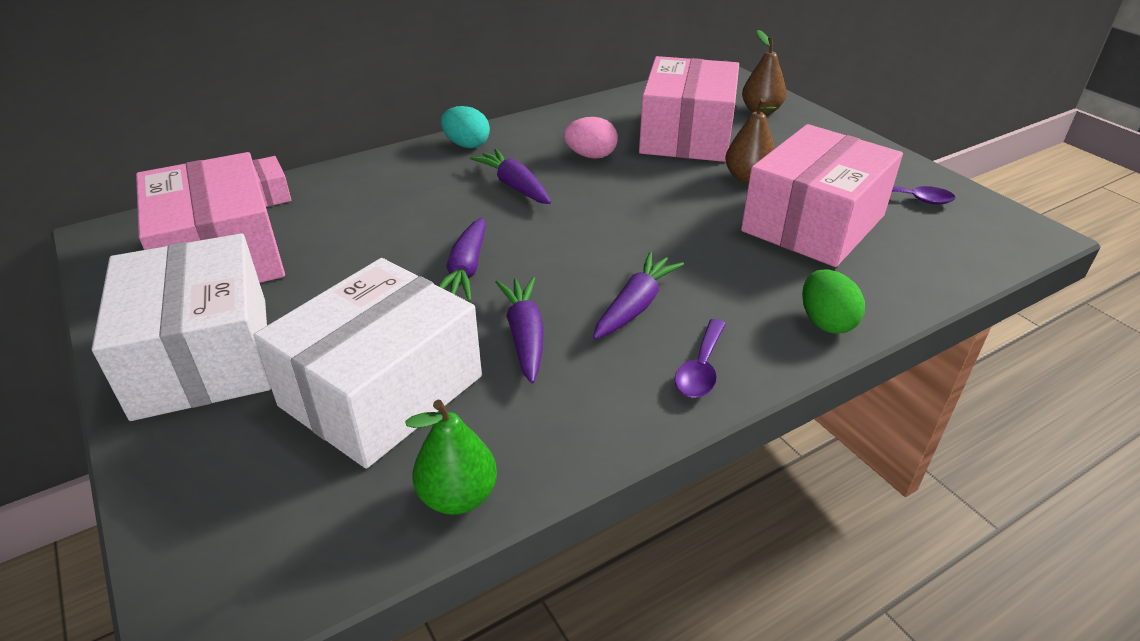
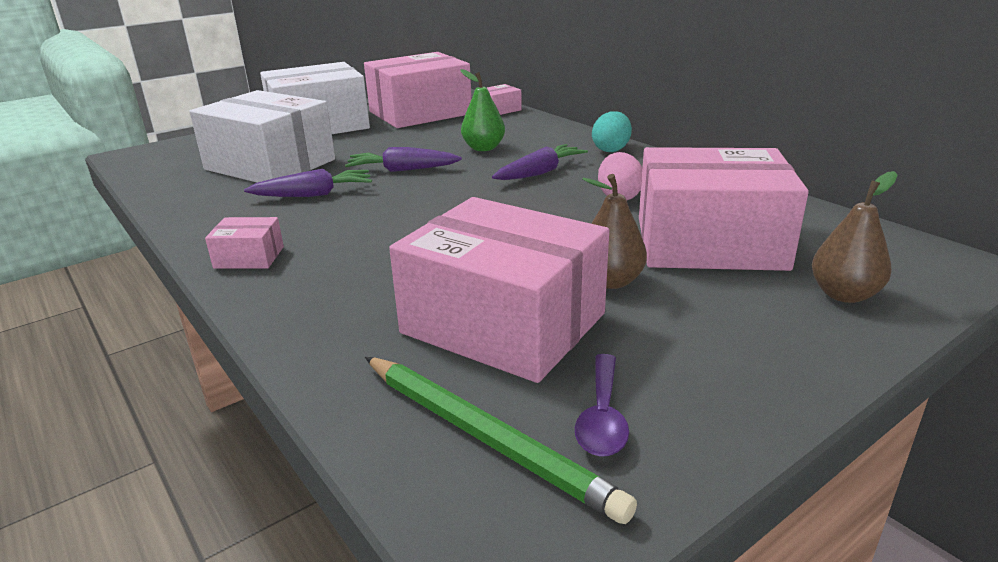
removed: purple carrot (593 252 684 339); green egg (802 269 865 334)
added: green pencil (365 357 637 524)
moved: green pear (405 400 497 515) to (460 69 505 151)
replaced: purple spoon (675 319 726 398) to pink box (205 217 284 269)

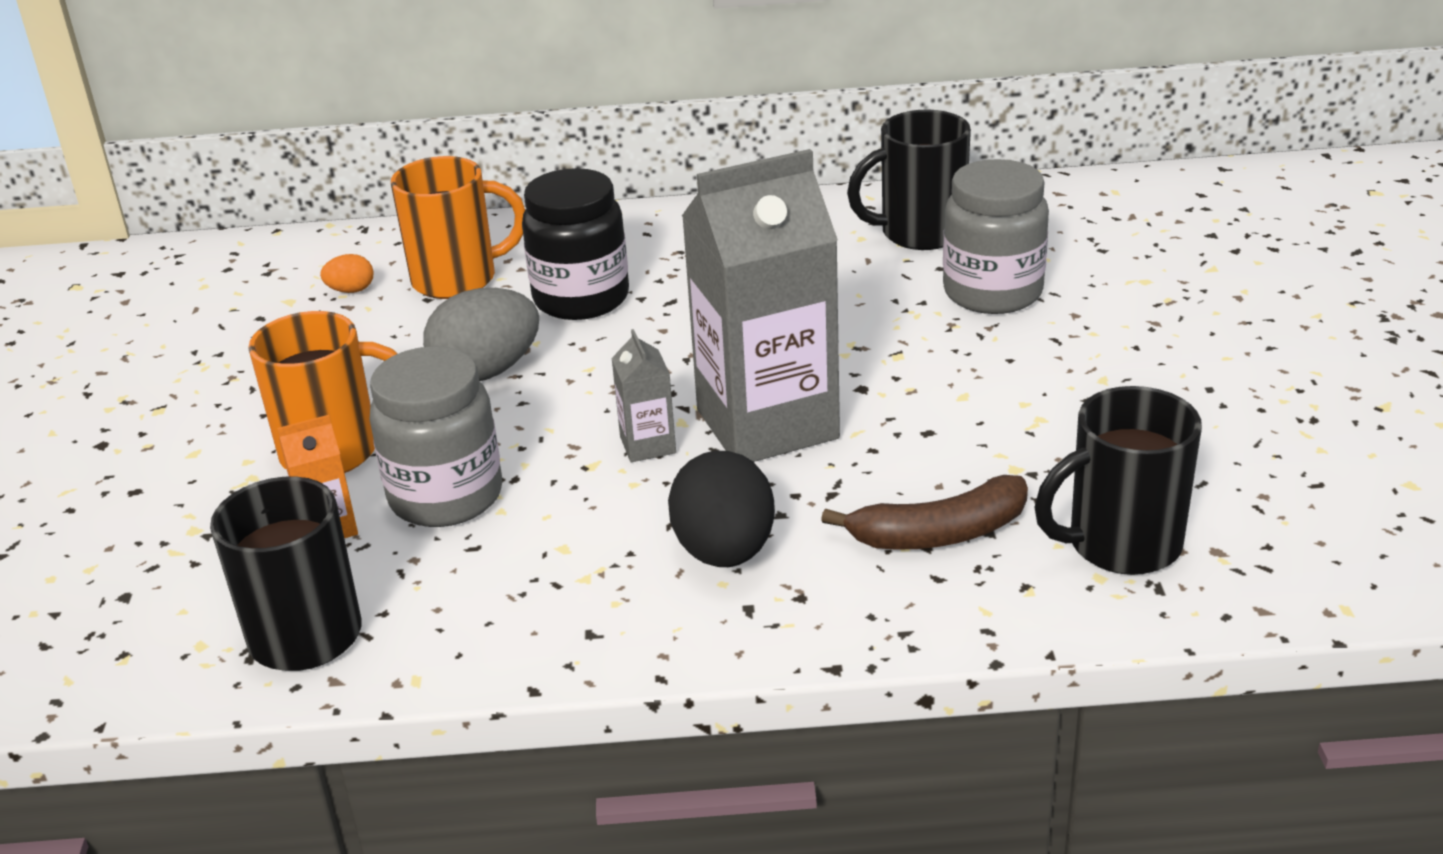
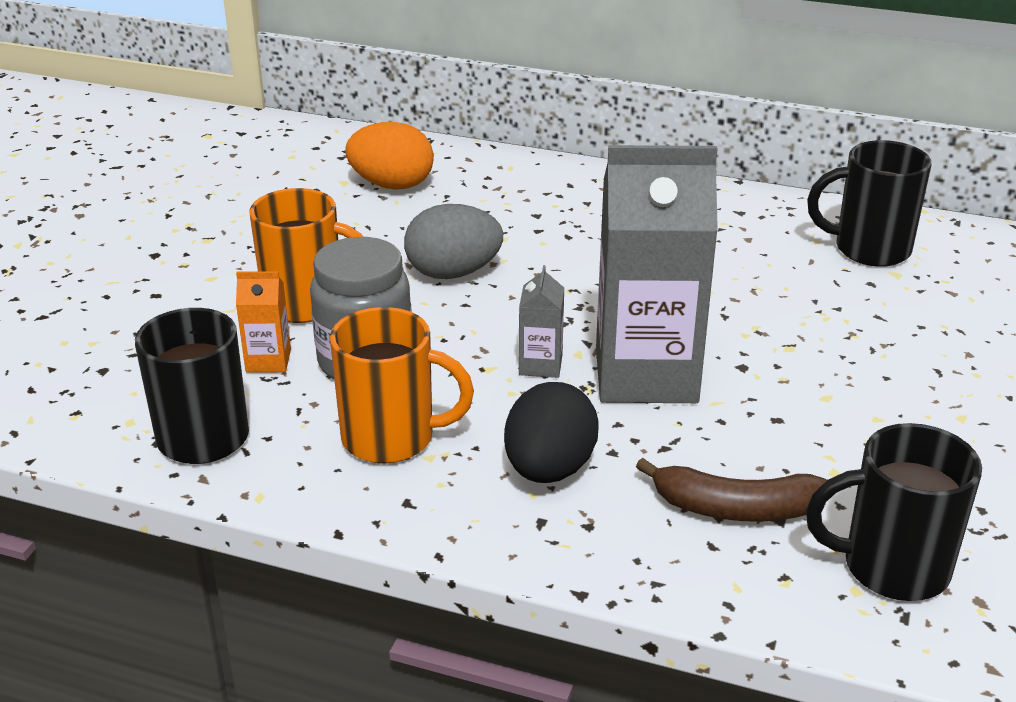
removed: black jar (522 168 629 320); grey jar (943 159 1049 314)
moved: orange mug (391 156 525 299) to (330 307 474 463)
resized: orange egg (320 254 374 293) = (345 122 434 190) x2.11

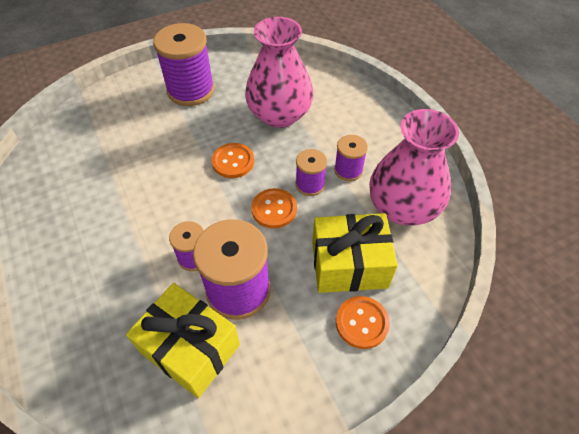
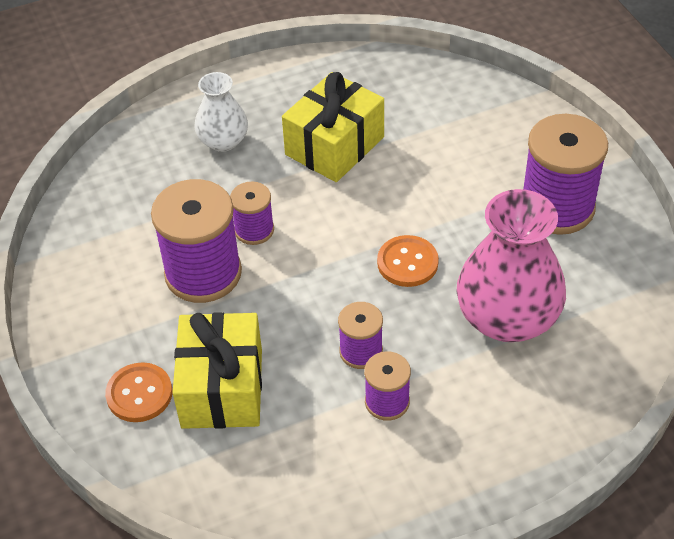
removed: orange button (251 188 297 229); pink vase (369 109 459 226)
added: white vase (195 72 248 152)
moved: yellow gift (126 283 240 398) to (282 72 384 182)

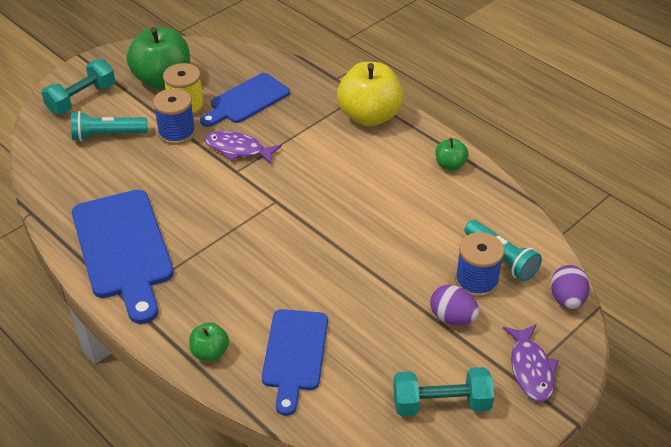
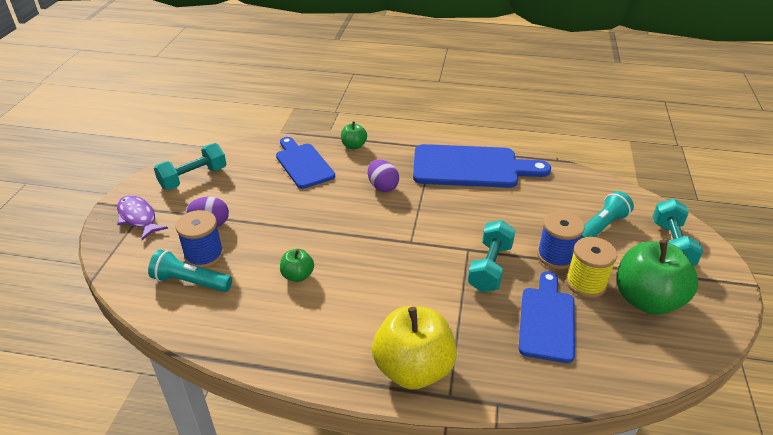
moved: green apple (435 138 469 171) to (280 249 314 282); purple egg (551 265 590 309) to (368 159 399 192)
replaced: purple fish (205 131 282 164) to turquoise dumbbell (468 220 516 292)
turned: blue cutting board (72 190 174 324) = (413 144 551 188) 150 degrees clockwise

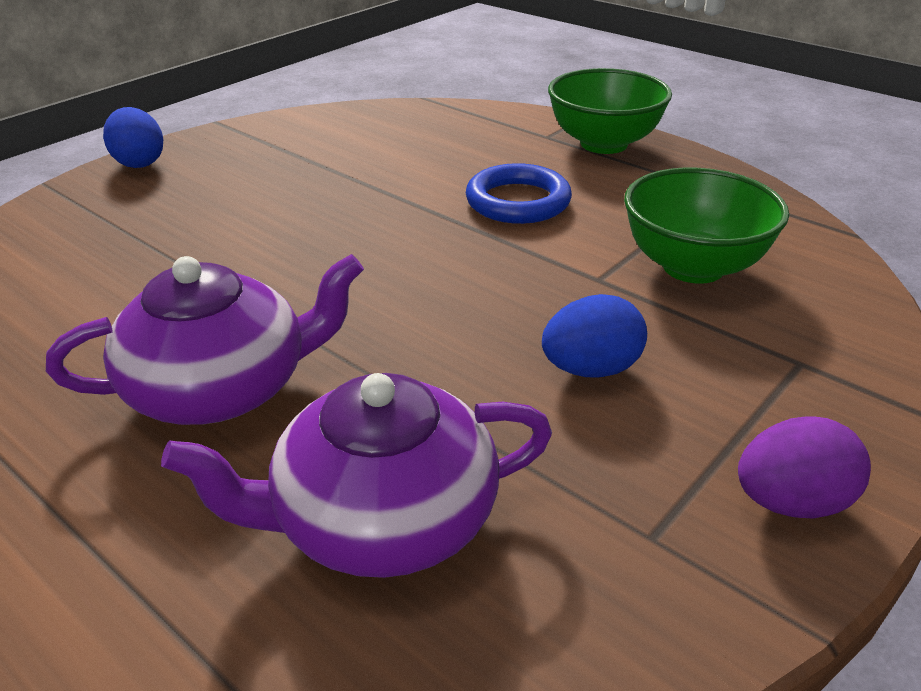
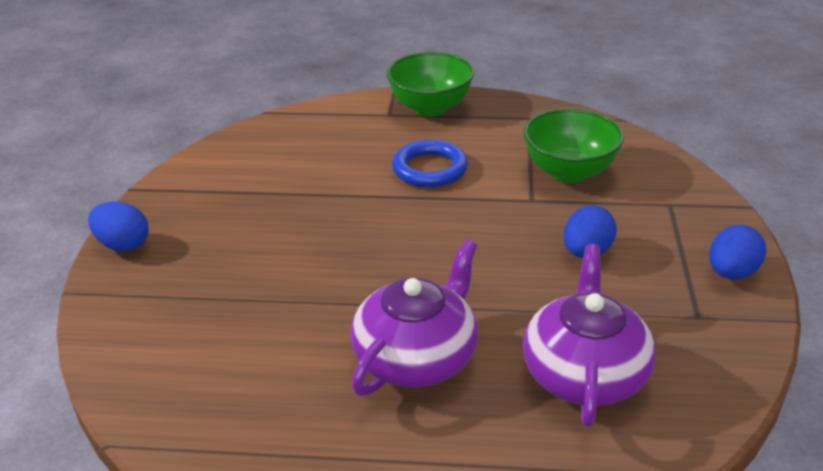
recoloured: purple egg (738 416 871 519) to blue egg (709 225 766 279)
turned: purple teapot (161 373 552 578) = (523 244 656 427) 150 degrees clockwise

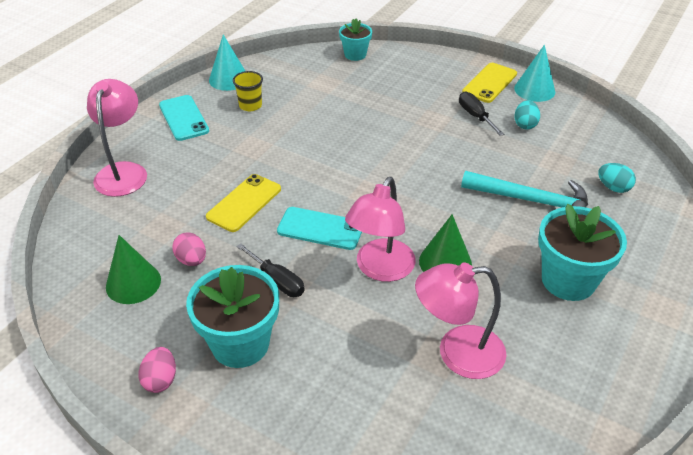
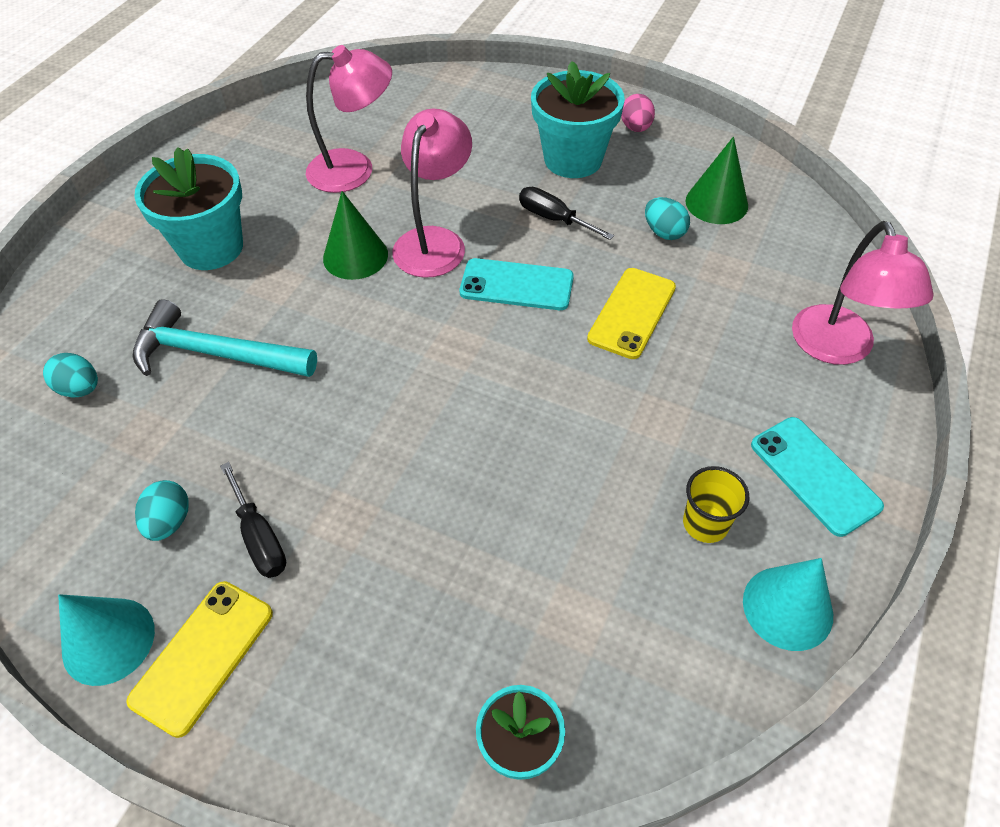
recoloured: pink egg (172 233 206 266) to turquoise egg (645 197 690 240)

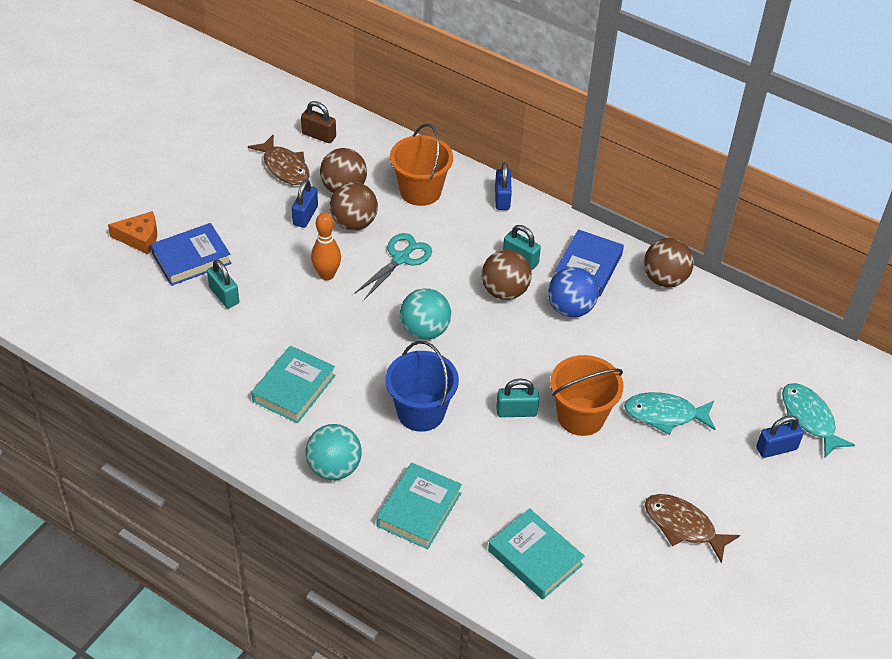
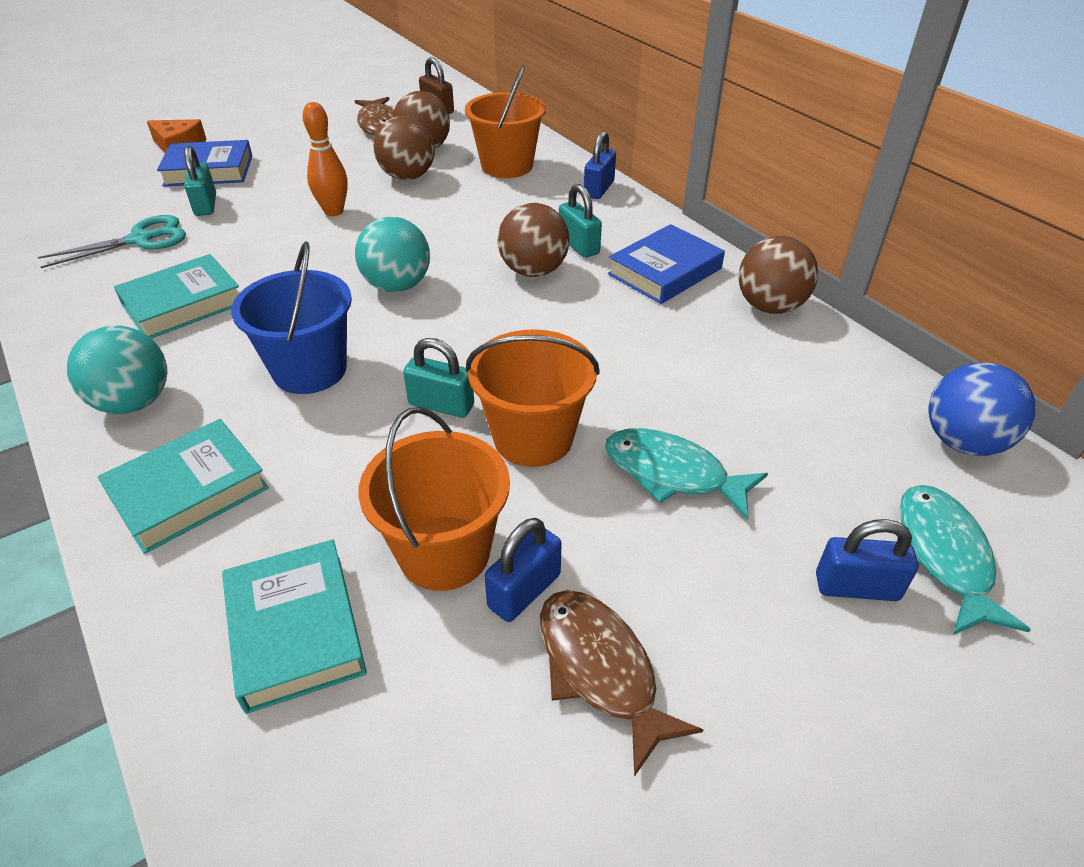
added: orange bucket (358 407 510 591)
moved: blue padlock (292 179 318 228) to (485 518 562 622); turquoise scissors (354 233 432 300) to (38 215 186 268); blue ball (548 267 599 318) to (928 362 1035 456)

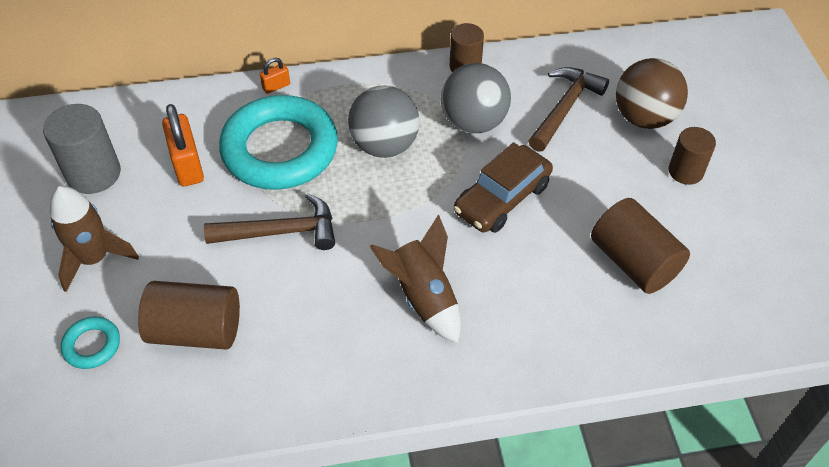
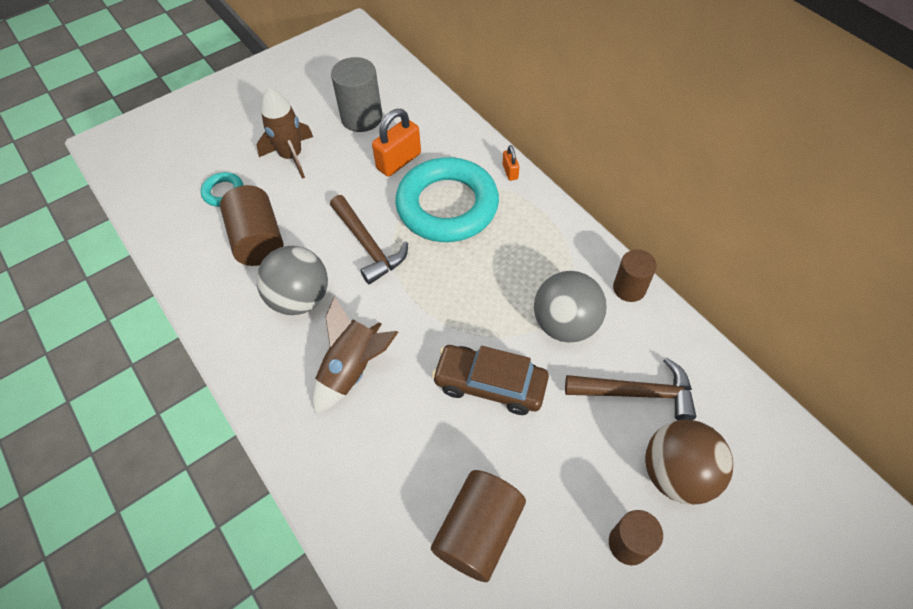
moved: grey ball (348 85 420 158) to (257 246 328 315)
turned: orange padlock (260 58 290 94) = (503 145 519 181) 45 degrees clockwise

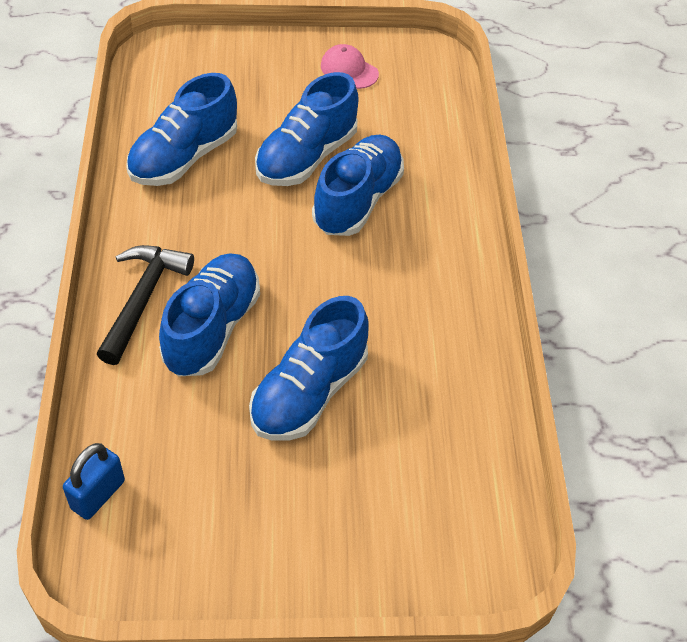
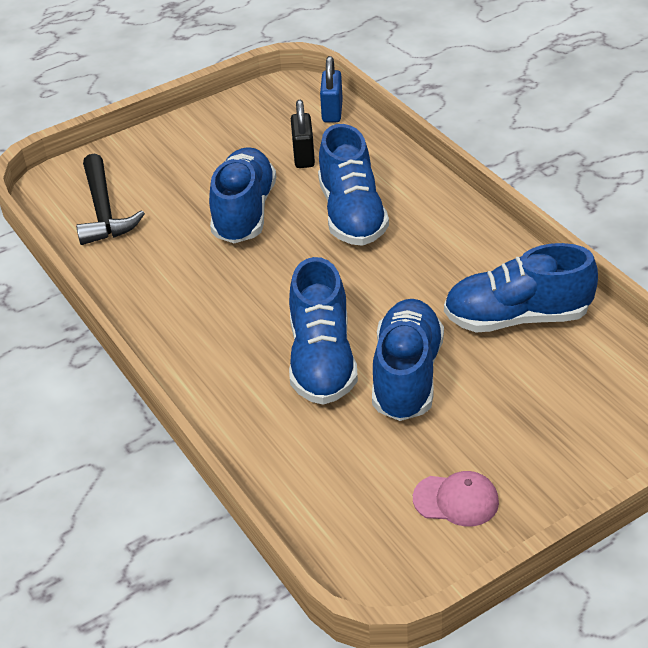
added: black padlock (291 100 315 168)
moved: black hammer (97 245 194 365) to (76 153 145 245)
turned: blue shoe (126 73 237 186) = (444 243 598 332) 105 degrees counterclockwise

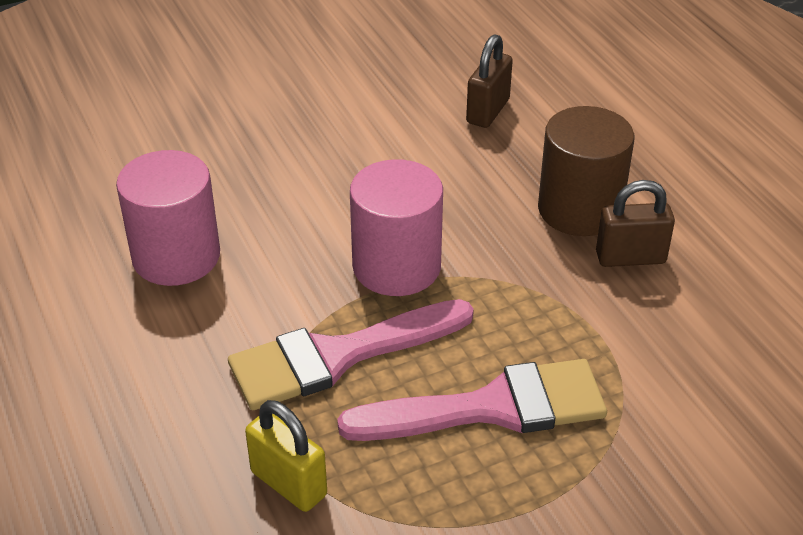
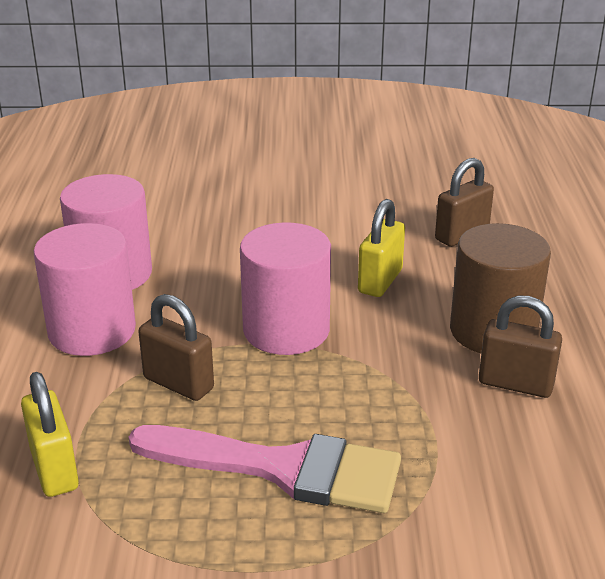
added: pink cylinder (34 223 136 356); yellow padlock (358 199 405 297)
replaced: pink brush (228 299 474 410) to brown padlock (138 294 214 401)

